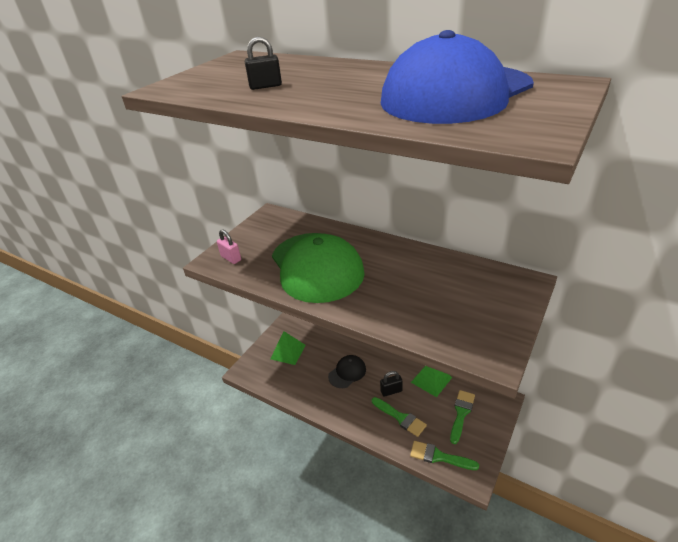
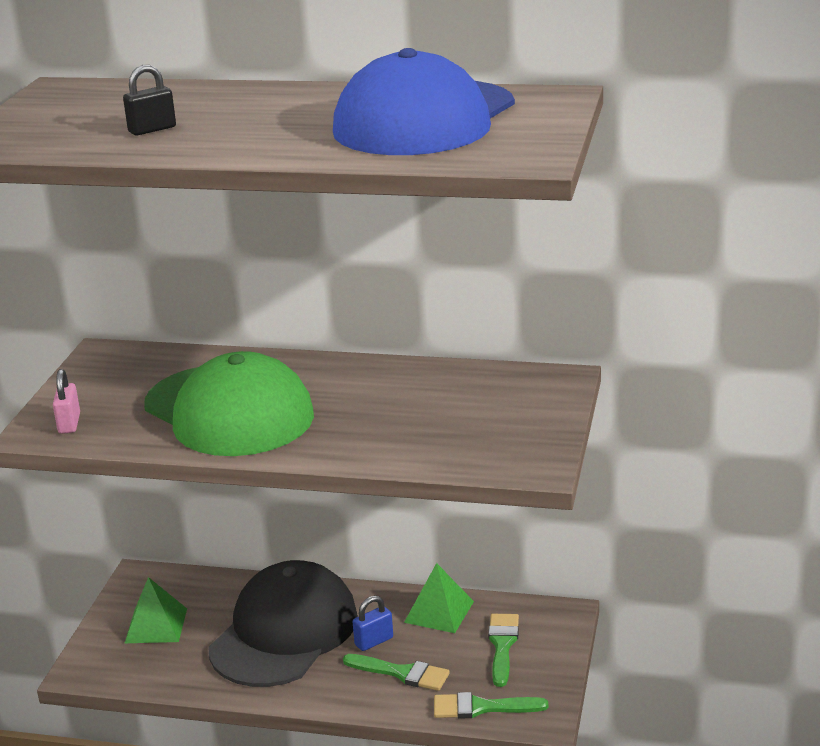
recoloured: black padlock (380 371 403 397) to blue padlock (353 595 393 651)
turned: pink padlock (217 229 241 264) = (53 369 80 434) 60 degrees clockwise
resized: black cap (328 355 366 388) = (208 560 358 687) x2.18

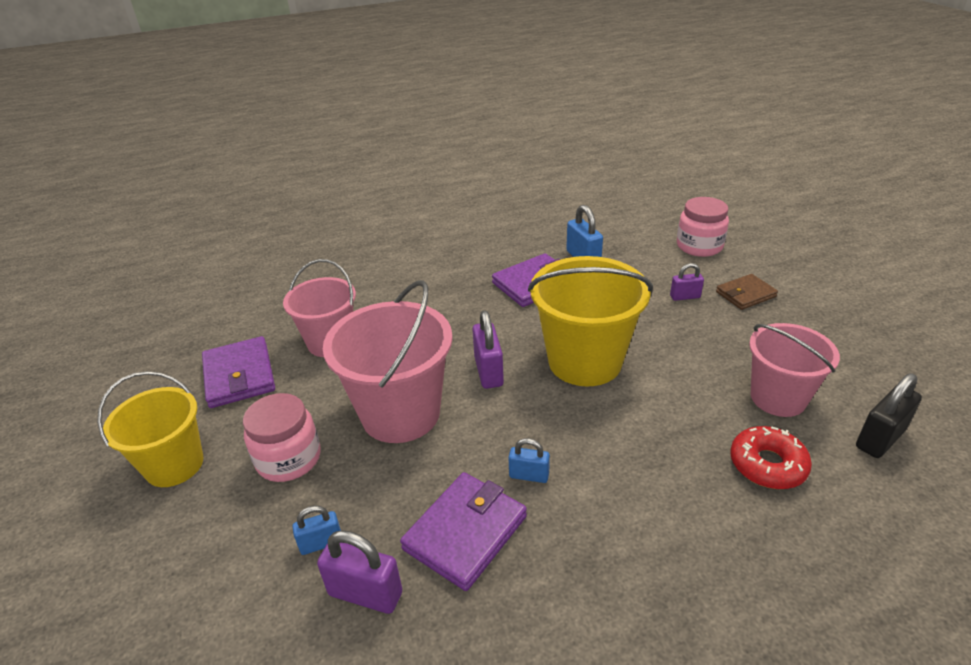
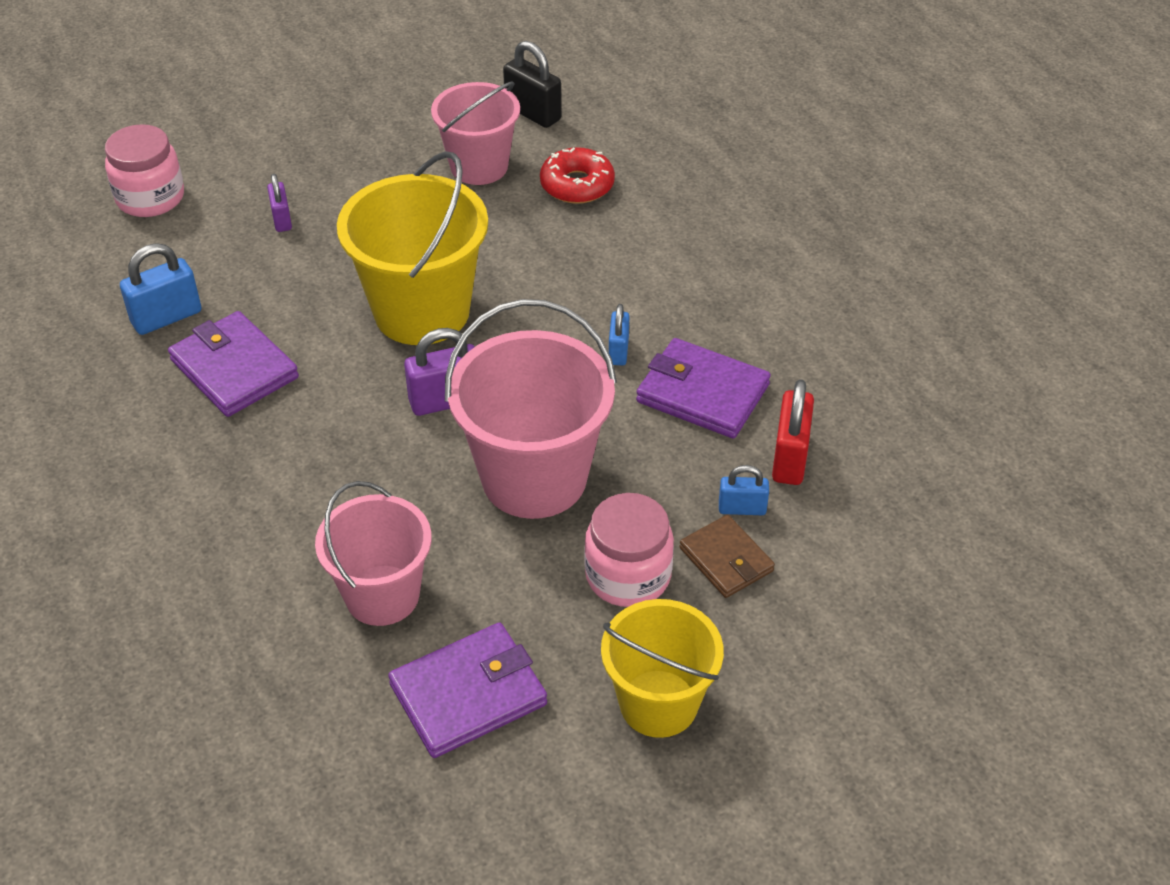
moved: brown wallet (716 274 778 310) to (679 515 775 598)
recoloured: purple padlock (317 530 402 614) to red padlock (772 379 814 485)
turned: blue padlock (293 505 341 555) = (719 465 769 515) 60 degrees counterclockwise

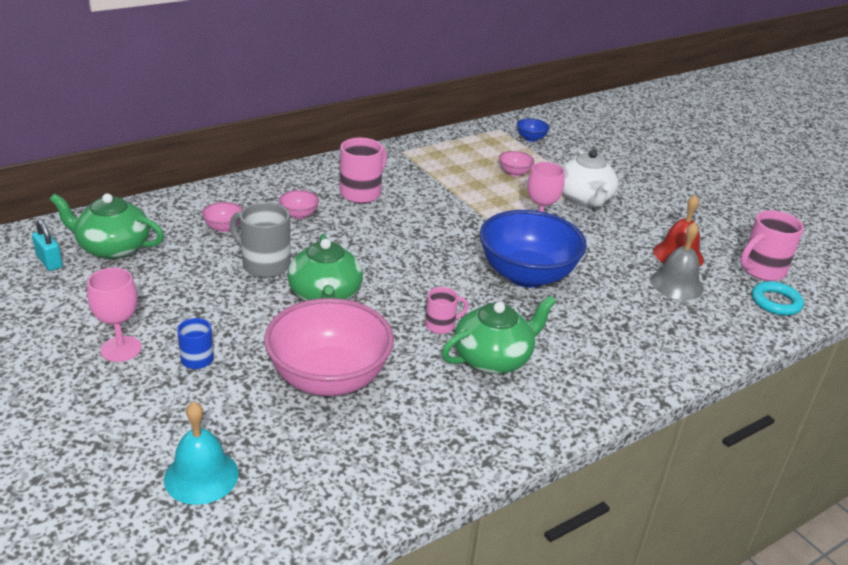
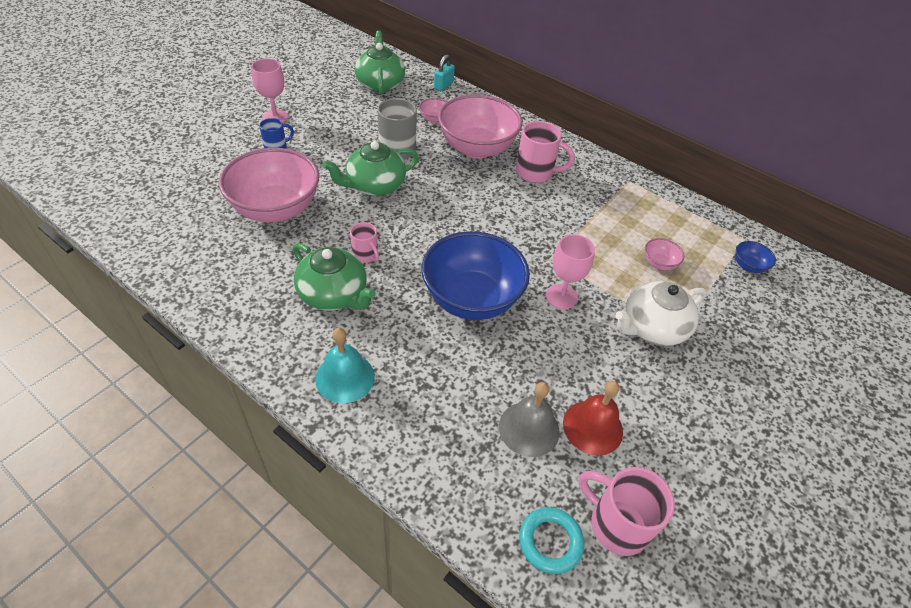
moved: turquoise padlock (32 219 63 271) to (434 55 455 91); turquoise bell (164 401 239 505) to (315 328 375 403)
resized: pink bowl (279 190 319 219) = (438 94 522 159) x2.44

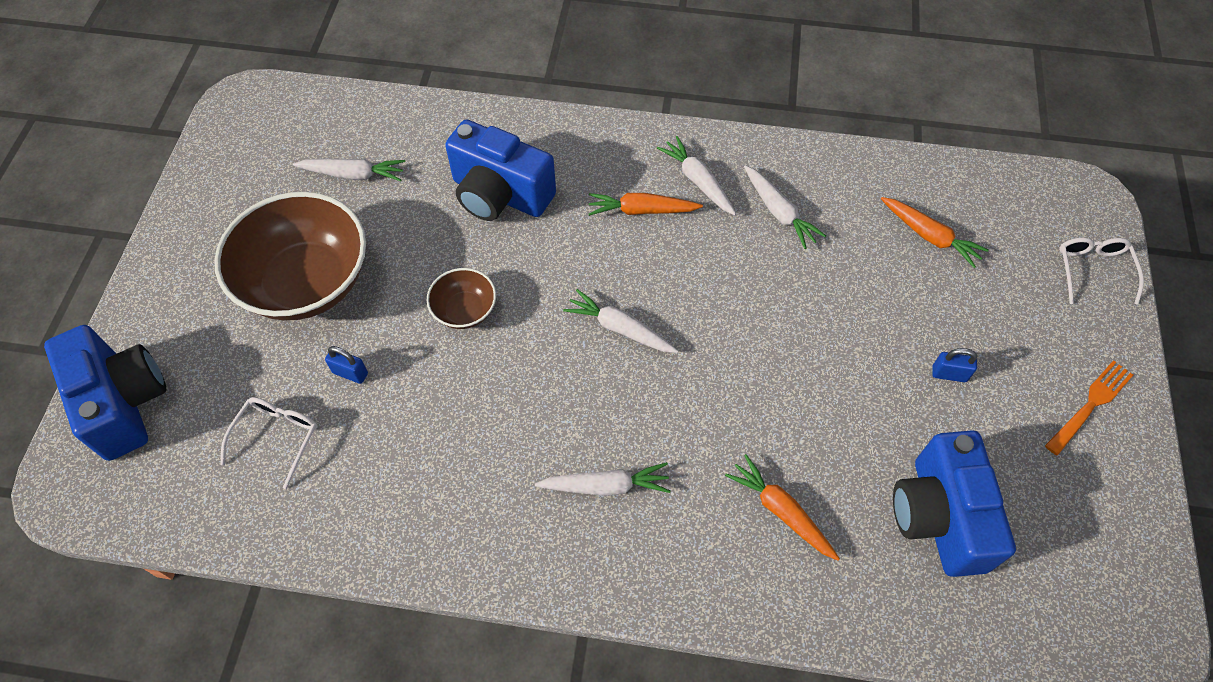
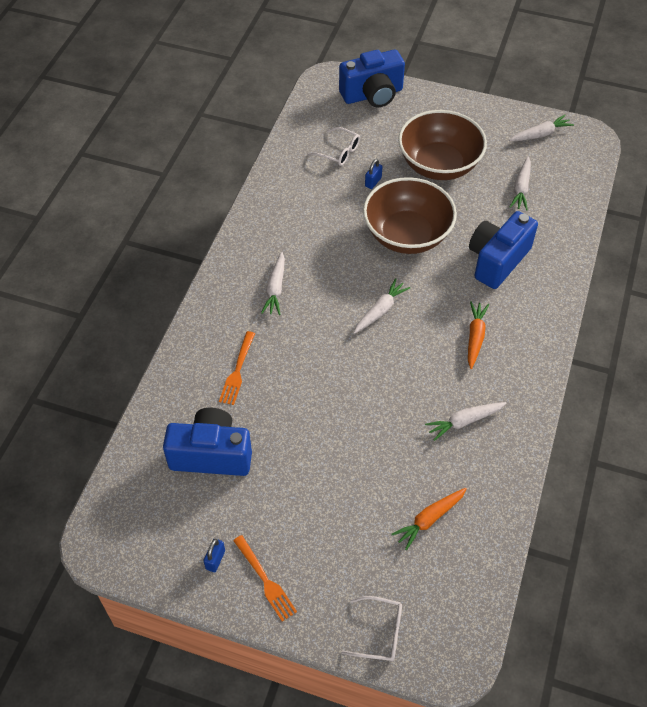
moved: white carrot (657 136 736 215) to (509 115 574 141); blue padlock (932 348 977 382) to (204 539 225 572)
replaced: orange carrot (725 454 840 561) to orange fork (219 331 255 405)
resized: brown bowl (427 268 496 329) = (363 177 457 254) x2.13

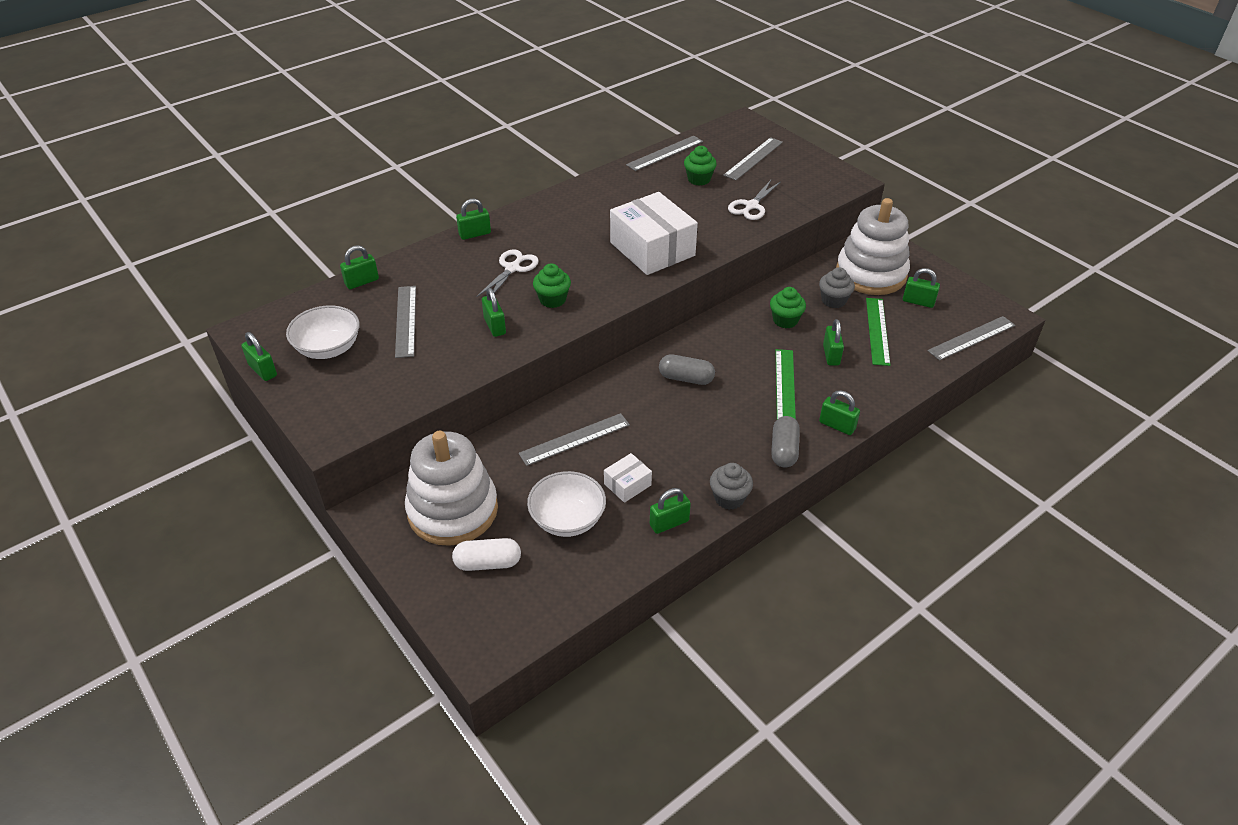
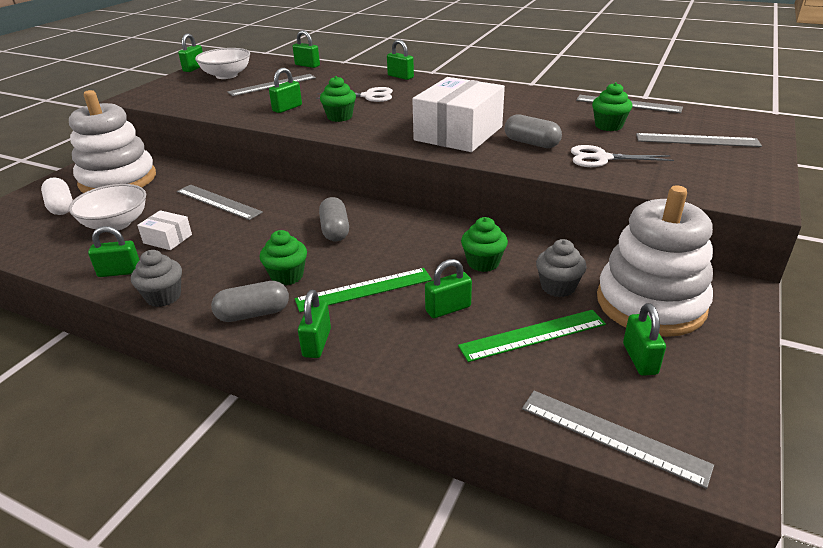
added: green cupcake (260 230 307 286); grey capsule (505 114 562 148)
turned: green padlock (650 488 691 534) = (88 226 140 277) 45 degrees counterclockwise

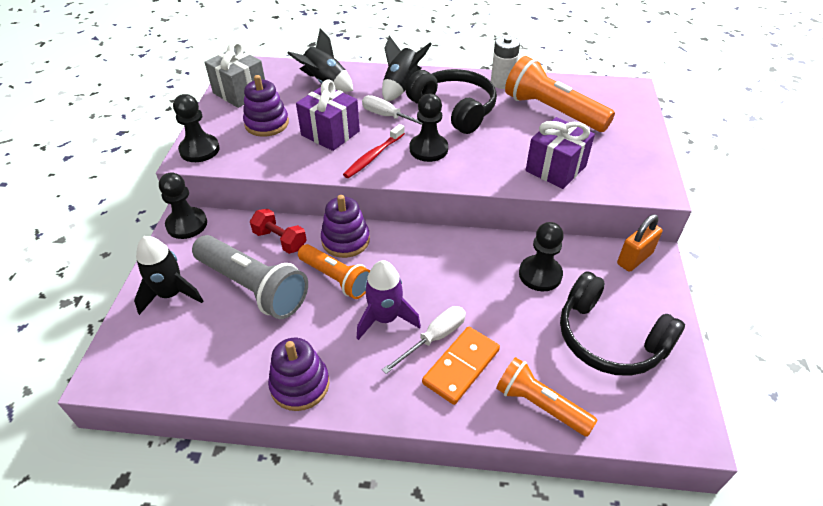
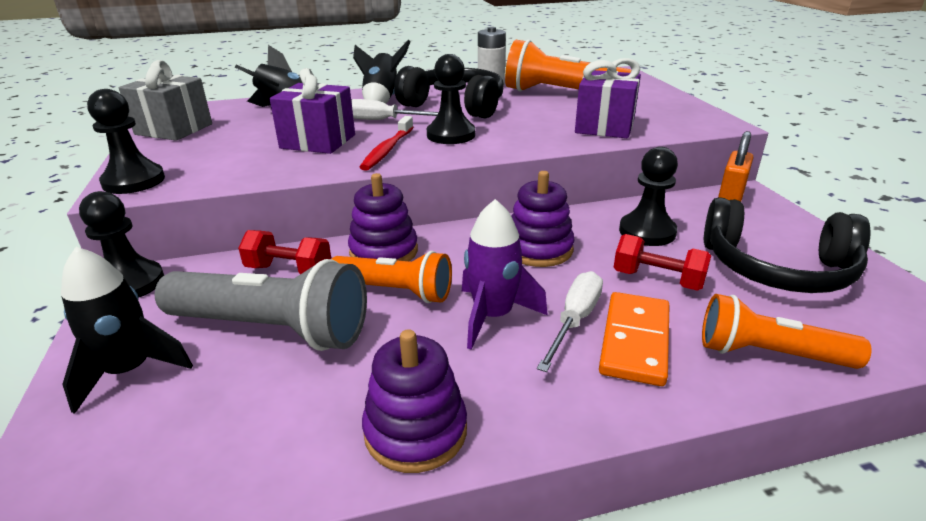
added: red dumbbell (614 234 711 291)
moved: purple stacking toy (243 75 289 137) to (512 171 575 267)

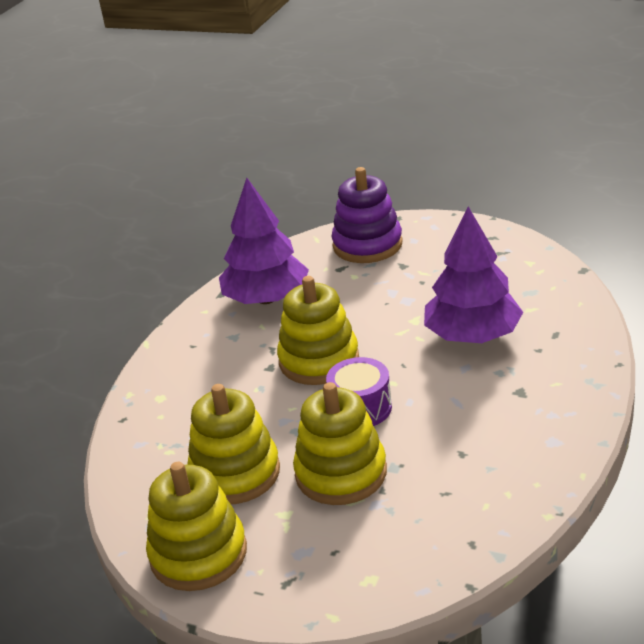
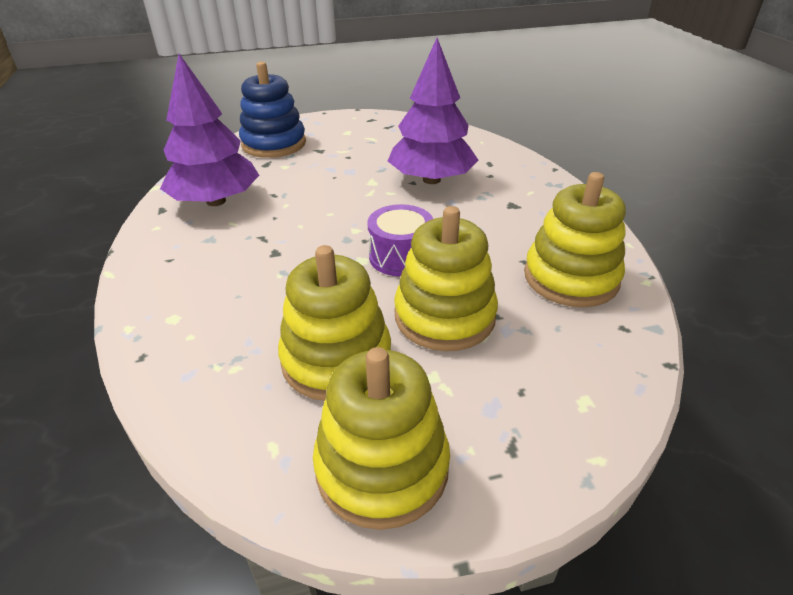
moved: yellow stacking toy (277 276 359 385) to (524 172 626 307)
recoloured: purple stacking toy (332 167 403 263) to blue stacking toy (239 62 306 158)

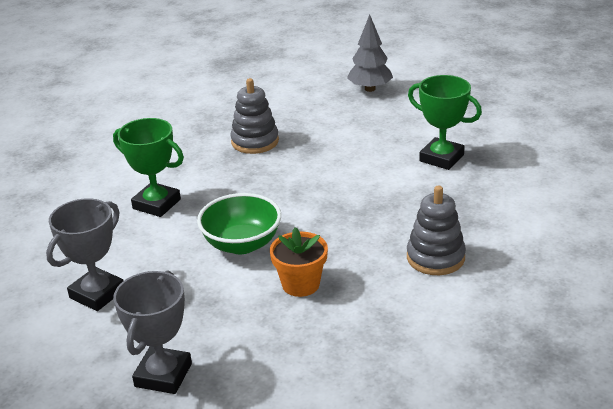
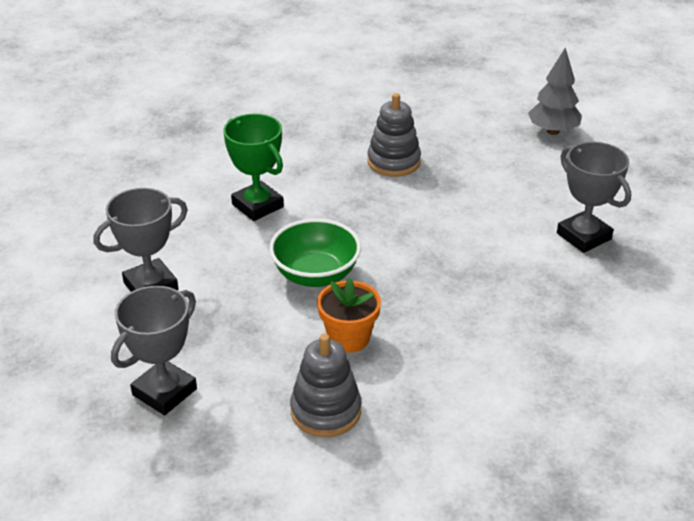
moved: grey stacking toy (407 186 466 275) to (290 334 361 437)
recoloured: green trophy (408 75 482 170) to grey trophy (557 142 631 253)

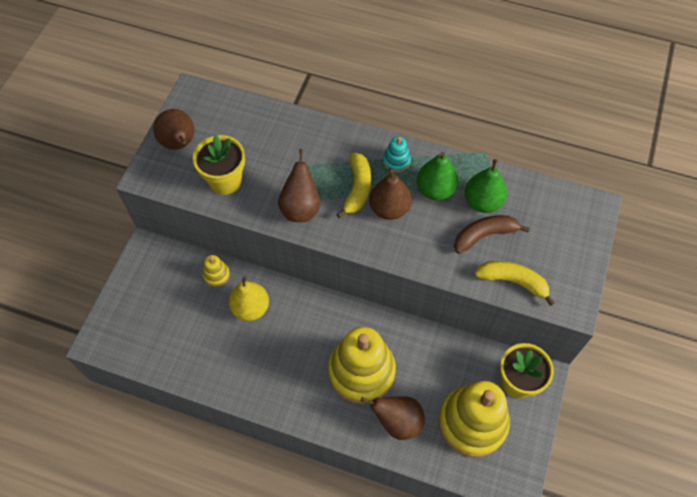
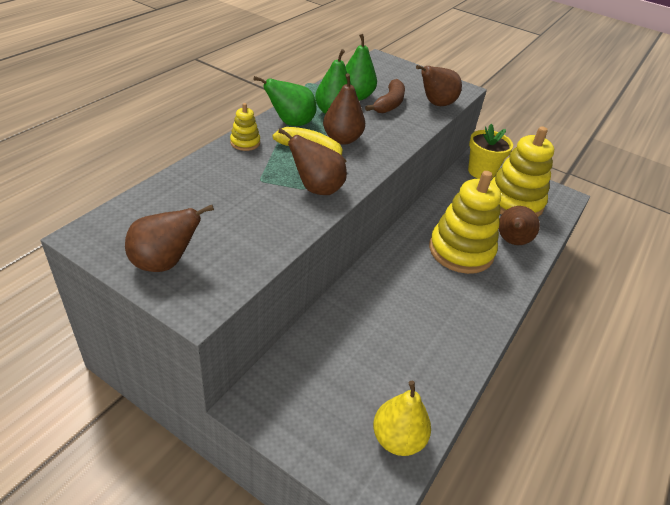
removed: yellow flower pot (193 135 245 195)
moved: yellow stacking toy (203 255 230 287) to (230 103 260 151); yellow pear (229 276 269 321) to (373 381 431 456)
replaced: turquoise stacking toy (383 137 411 173) to green pear (254 76 316 126); yellow banana (475 261 555 306) to brown pear (416 65 462 106)
turned: brown banana (454 215 530 254) = (365 79 405 113) 150 degrees counterclockwise

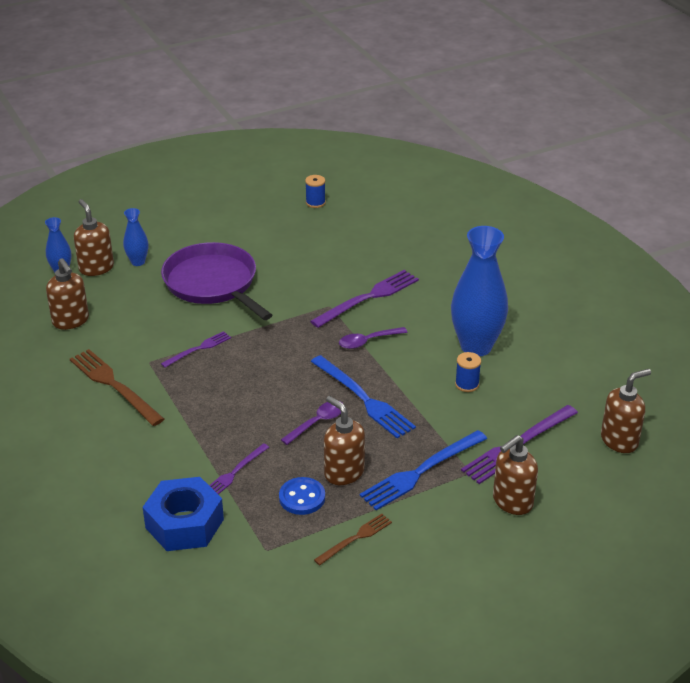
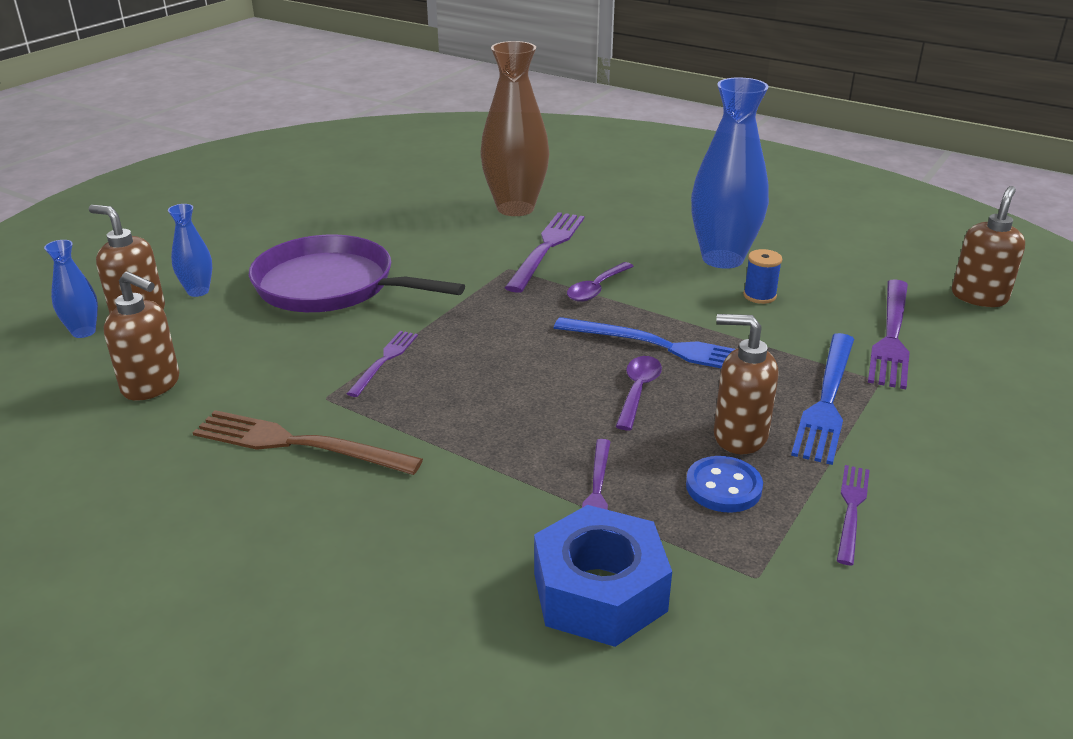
removed: blue spool (305 175 326 208); brown soap dispenser (493 435 538 515)
added: brown vase (480 41 549 216)
recoloured: brown fork (314 513 392 565) to purple fork (837 465 870 565)

